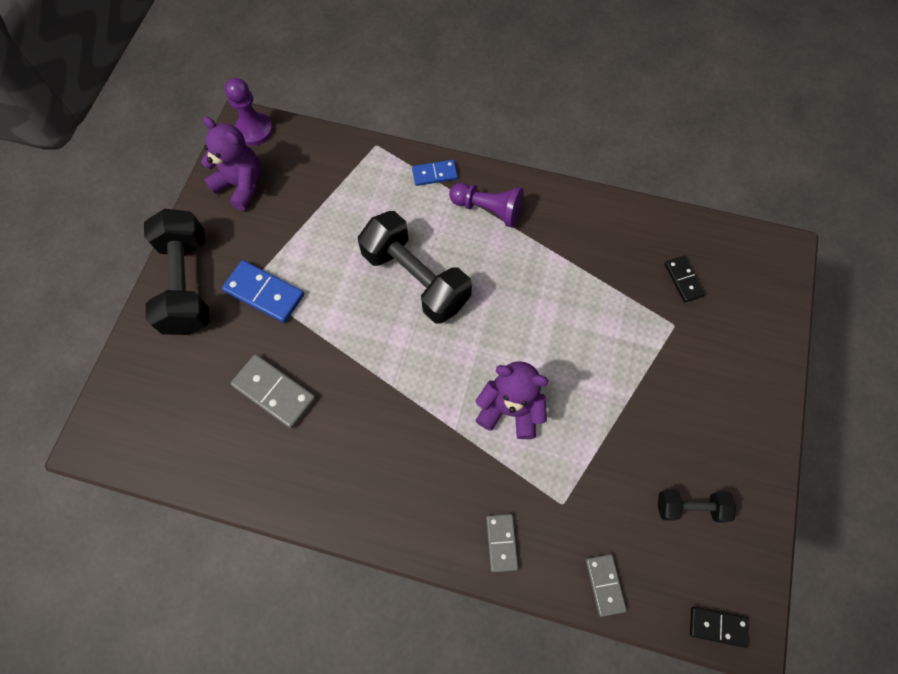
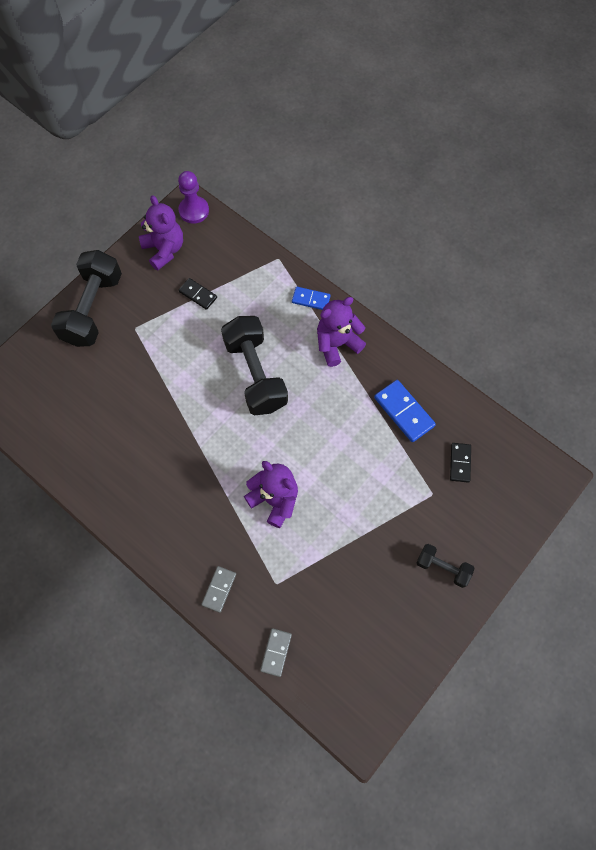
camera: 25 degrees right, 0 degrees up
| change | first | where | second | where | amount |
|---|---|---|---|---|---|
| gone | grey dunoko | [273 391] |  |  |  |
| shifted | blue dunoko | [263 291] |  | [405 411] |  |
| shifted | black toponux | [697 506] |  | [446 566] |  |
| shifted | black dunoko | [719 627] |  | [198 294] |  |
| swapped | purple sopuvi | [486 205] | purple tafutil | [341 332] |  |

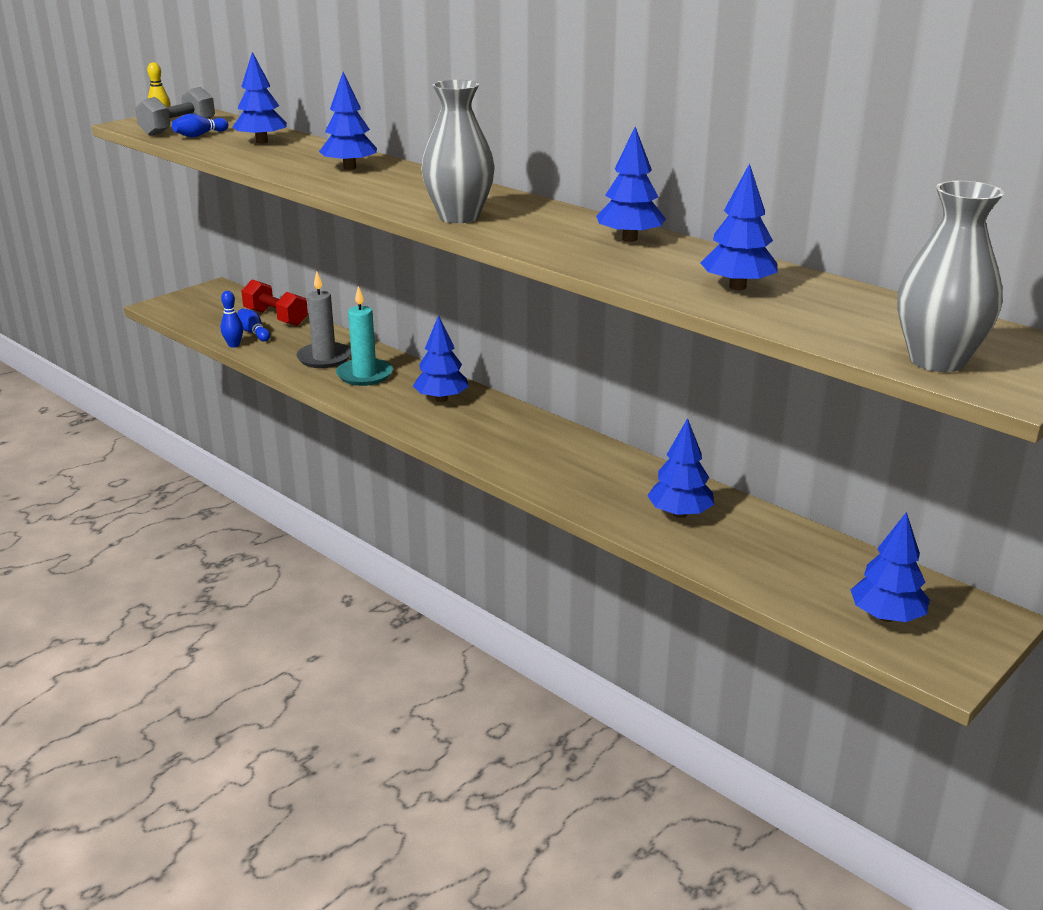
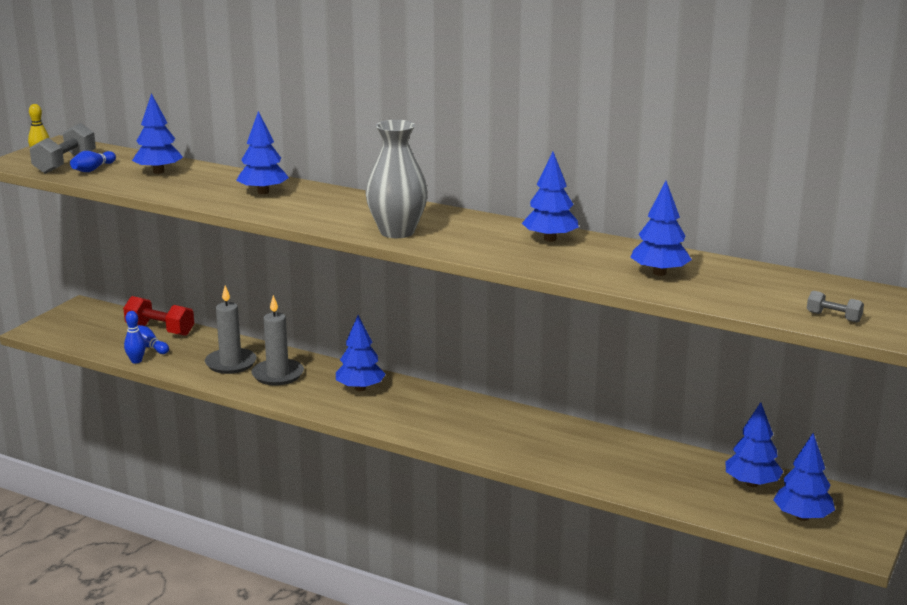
camera: 15 degrees left, 5 degrees down
| change | first | where | second | where | amount |
|---|---|---|---|---|---|
| shifted | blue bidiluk | [680 468] |  | [755 444] |  |
| swapped | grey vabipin | [950 276] | grey toponux | [835 307] |  |
| repainted | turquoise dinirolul | [364 336] | grey dinirolul | [277 340] |  |

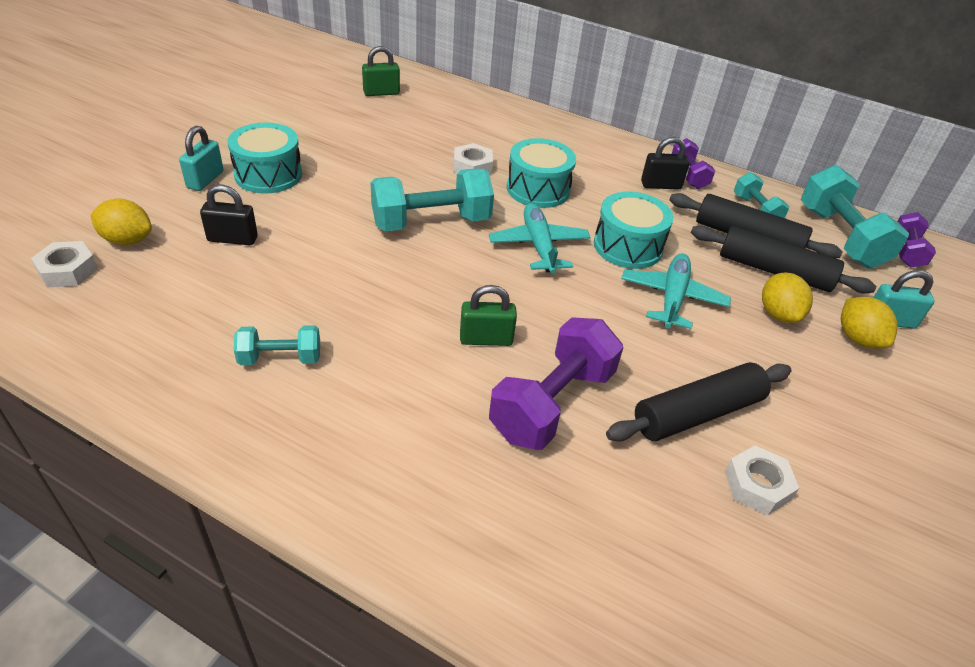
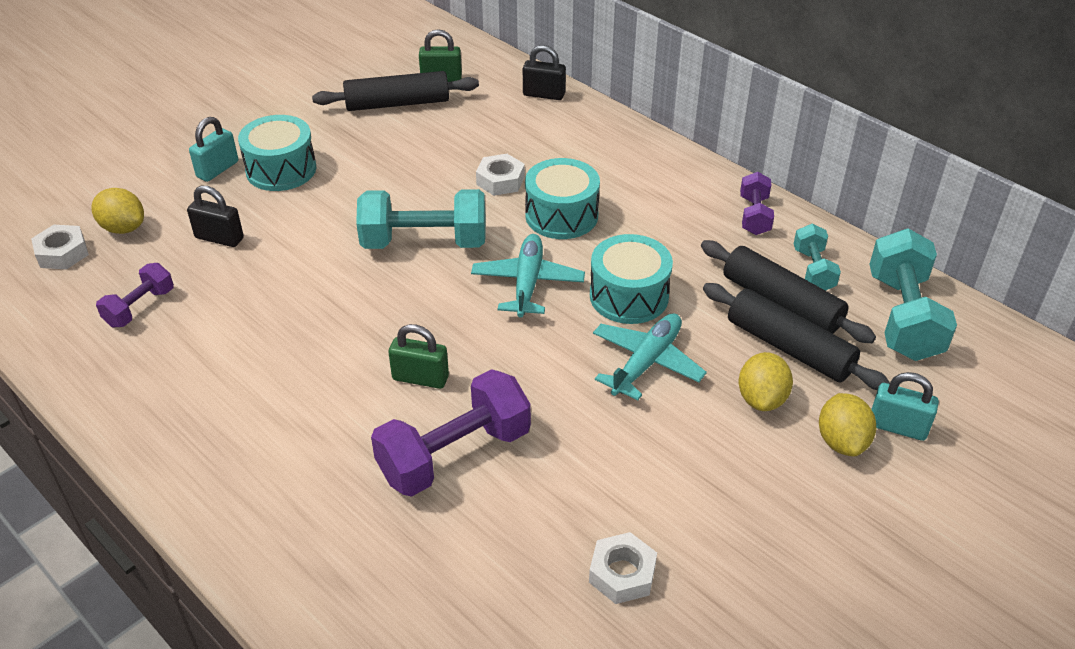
camera: 20 degrees right, 0 degrees up
| change | first | where | second | where | amount |
|---|---|---|---|---|---|
| gone | turquoise toponux | [277 345] |  |  |  |
| shifted | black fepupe | [698 402] |  | [395 91] |  |
| shifted | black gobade | [665 163] |  | [544 72] |  |
| shifted | purple toponux | [916 240] |  | [135 295] |  |

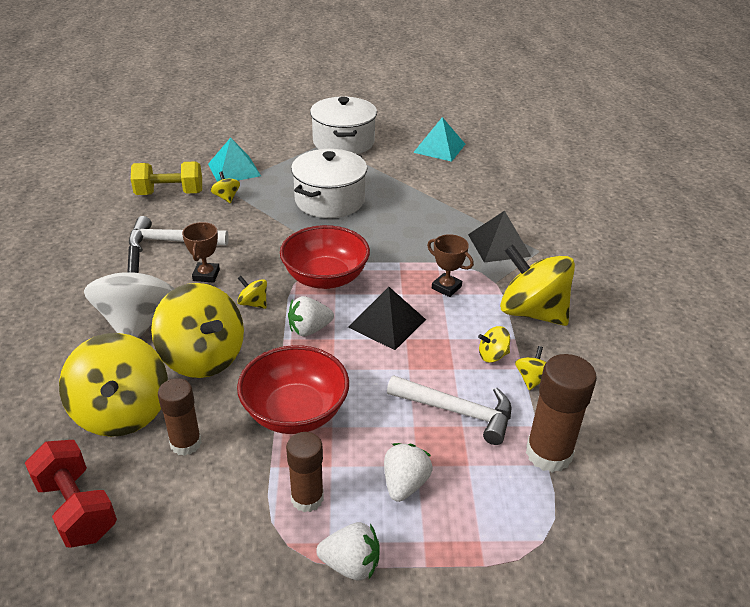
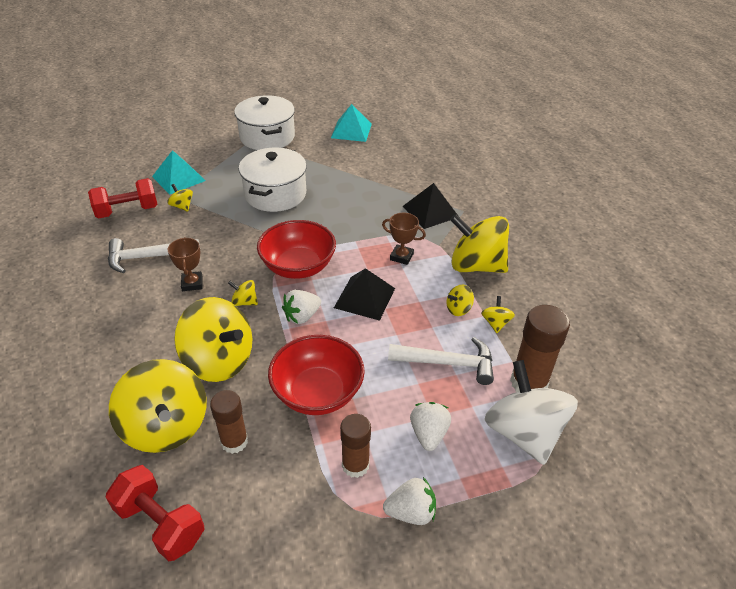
camera: 15 degrees left, 5 degrees up
| change | first | where | second | where | amount |
|---|---|---|---|---|---|
| shifted | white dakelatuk | [129 292] |  | [531 412] |  |
| repainted | yellow toponux | [166 178] | red toponux | [123 198] |  |

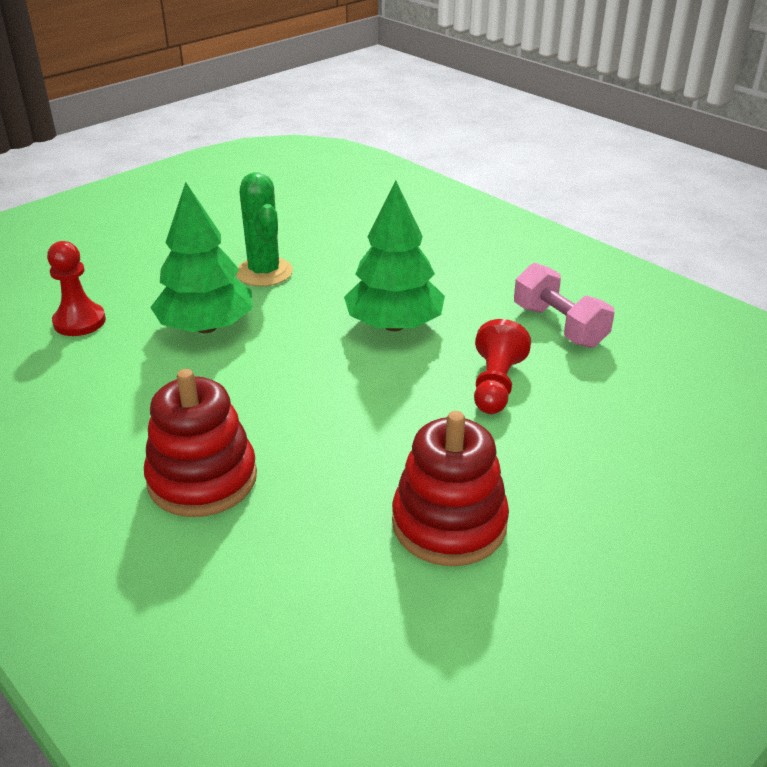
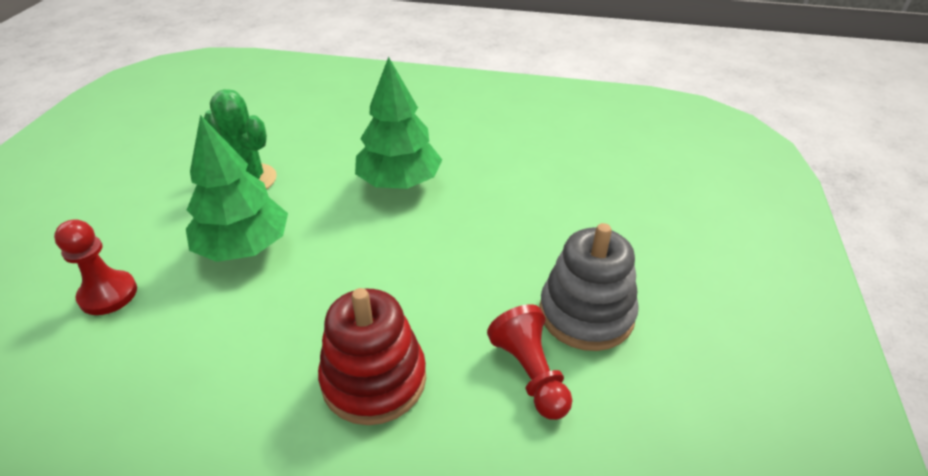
camera: 35 degrees left, 5 degrees up
| change | first | where | second | where | amount |
|---|---|---|---|---|---|
| gone | pink toponux | [564 305] |  |  |  |
| shifted | red sopuvi | [502 366] |  | [529 362] |  |
| repainted | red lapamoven | [450 488] | grey lapamoven | [589 287] |  |

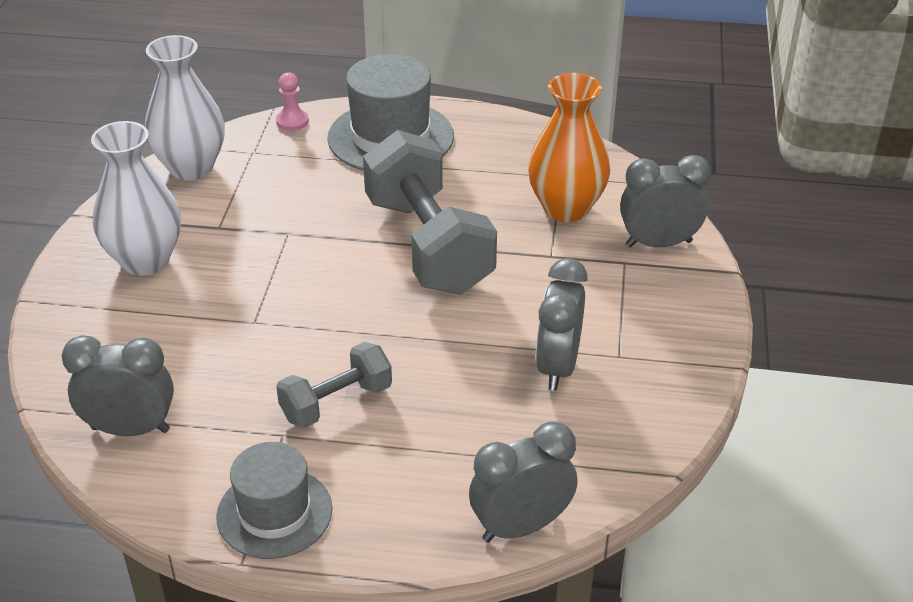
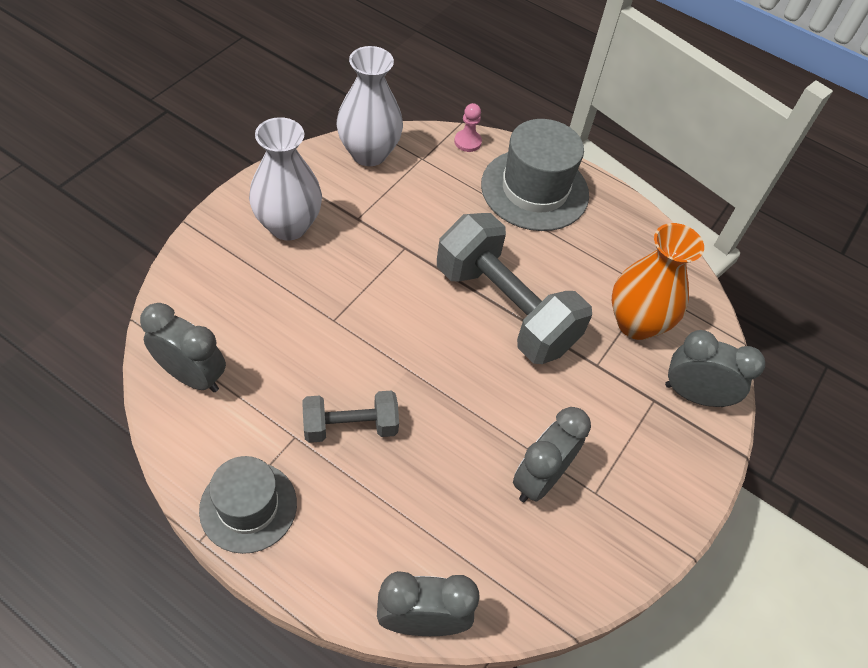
camera: 20 degrees right, 15 degrees up
| change | first | where | second | where | amount |
|---|---|---|---|---|---|
| rotated | grey toponux | [430 212] |  | [514 288] | 45 degrees counterclockwise |

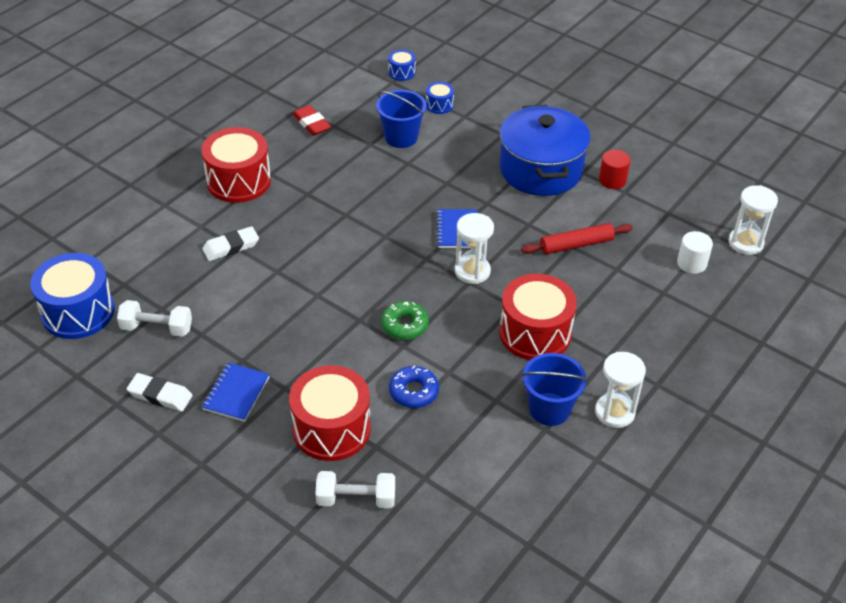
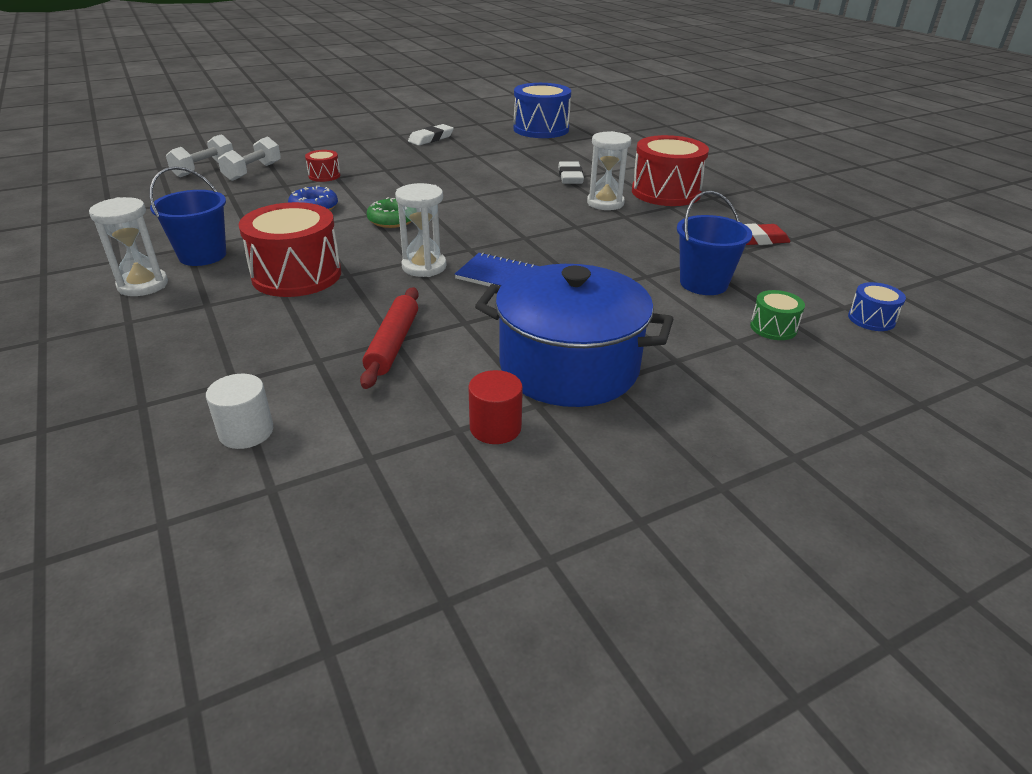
camera: 115 degrees right, 10 degrees down
| change | first | where | second | where | amount |
|---|---|---|---|---|---|
| gone | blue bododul | [236 392] |  |  |  |
| shifted | white toponux | [154 318] |  | [199 156] |  |
| shifted | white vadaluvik | [753 220] |  | [609 170] |  |
| repainted | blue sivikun | [440 98] | green sivikun | [777 315] |  |
| scaled | red sivikun | [330 413] |  | [322 166] | x0.47 |

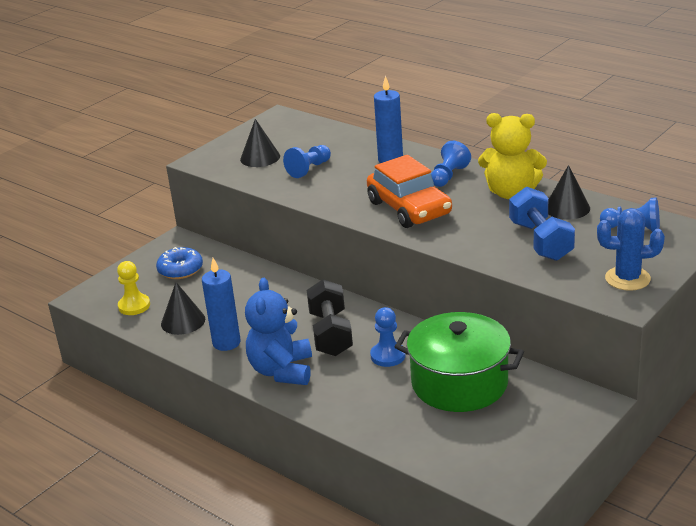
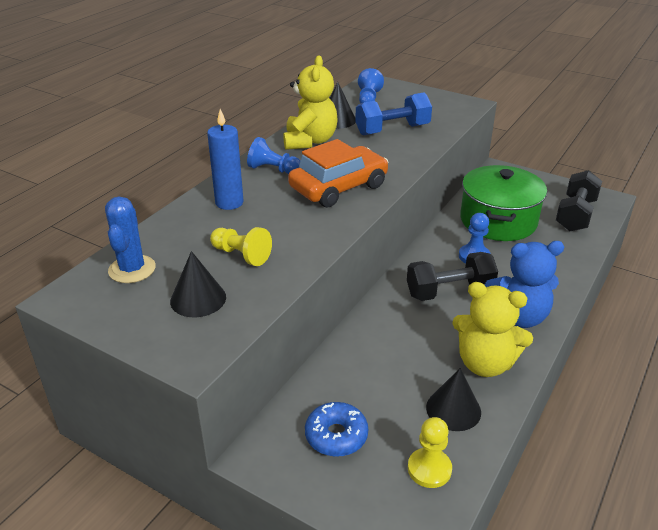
camera: 100 degrees left, 5 degrees up
| change | first | where | second | where | amount |
|---|---|---|---|---|---|
| new |  |  | black toponux | [579 200] |  |
| shifted | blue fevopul | [631 249] |  | [130 240] |  |
| swapped | blue dinirolul | [221 304] | yellow tafutil | [492 329] |  |
| repainted | blue sopuvi | [307 161] | yellow sopuvi | [241 246] |  |

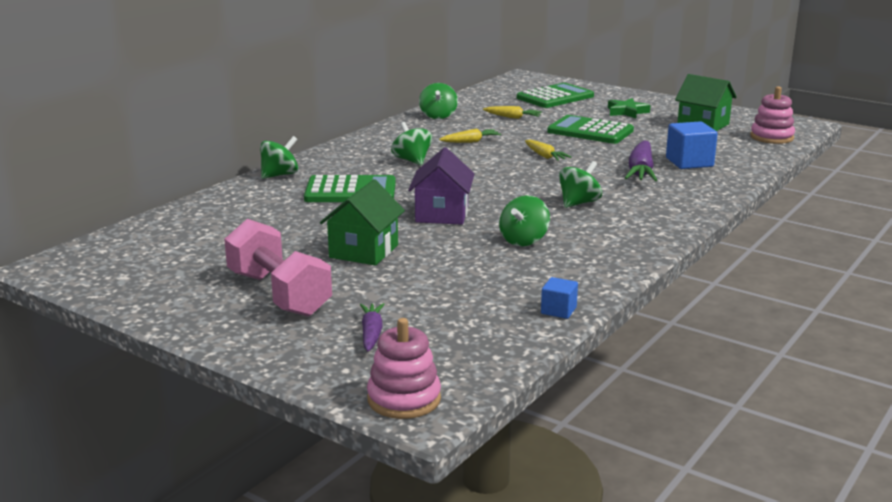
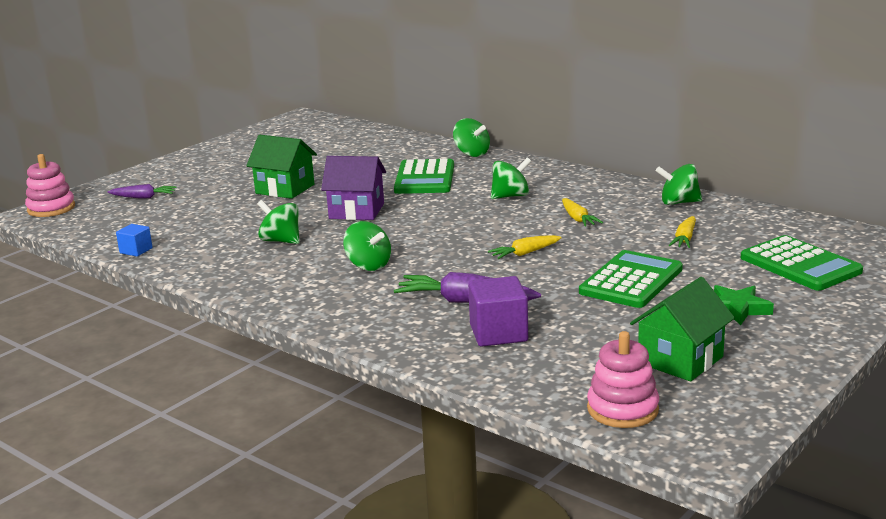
camera: 95 degrees right, 0 degrees up
| change | first | where | second | where | amount |
|---|---|---|---|---|---|
| gone | pink toponux | [278 268] |  |  |  |
| repainted | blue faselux | [692 145] | purple faselux | [498 311] |  |

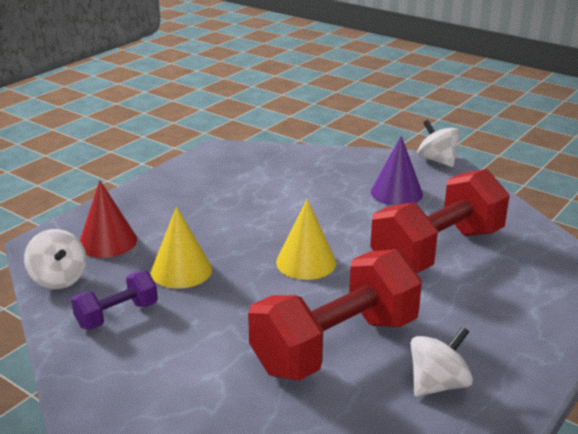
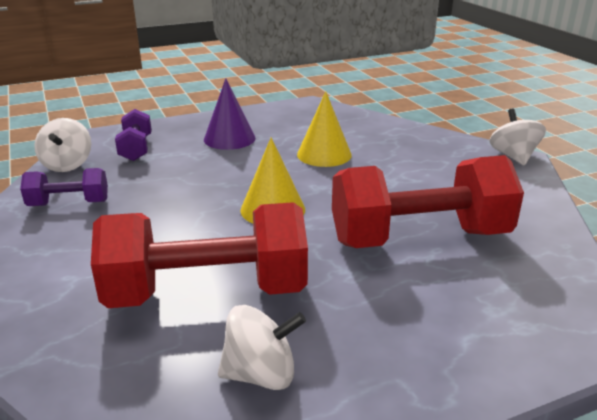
camera: 30 degrees right, 0 degrees up
| change | first | where | second | where | amount |
|---|---|---|---|---|---|
| shifted | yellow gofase | [181 247] |  | [324 129] |  |
| shifted | purple gofase | [397 171] |  | [230 114] |  |
| swapped | red gofase | [108 219] | purple toponux | [133 135] |  |

